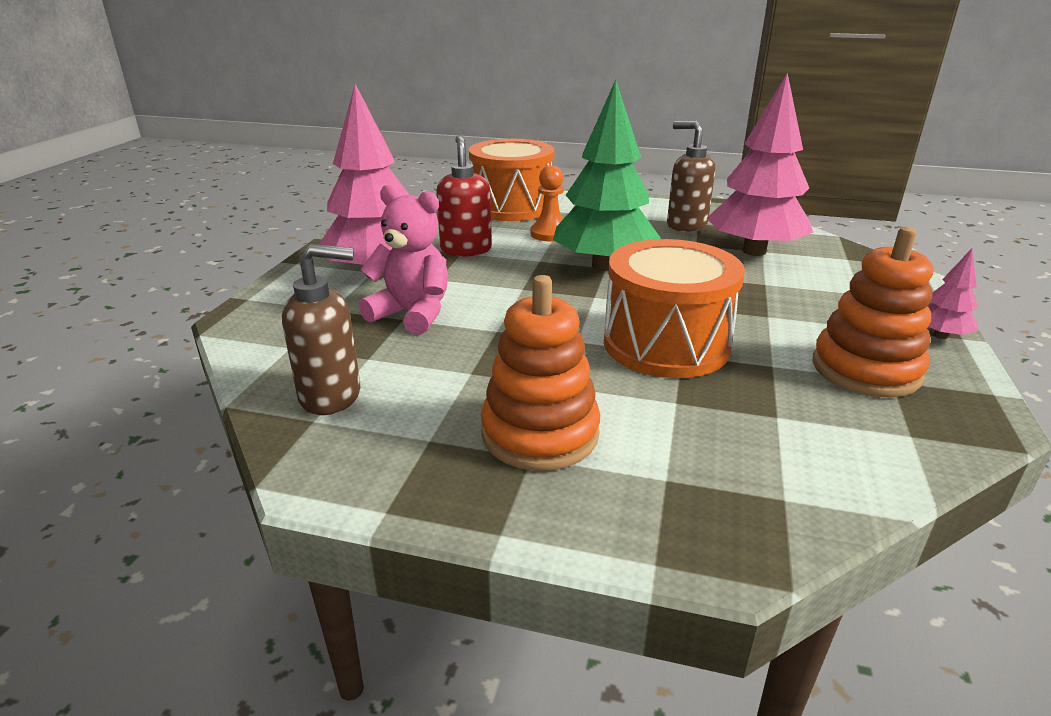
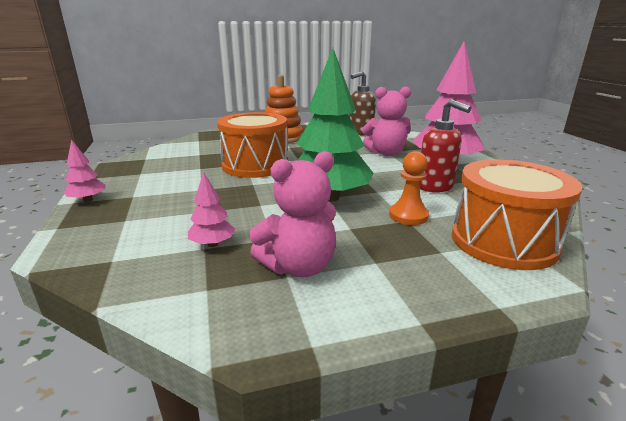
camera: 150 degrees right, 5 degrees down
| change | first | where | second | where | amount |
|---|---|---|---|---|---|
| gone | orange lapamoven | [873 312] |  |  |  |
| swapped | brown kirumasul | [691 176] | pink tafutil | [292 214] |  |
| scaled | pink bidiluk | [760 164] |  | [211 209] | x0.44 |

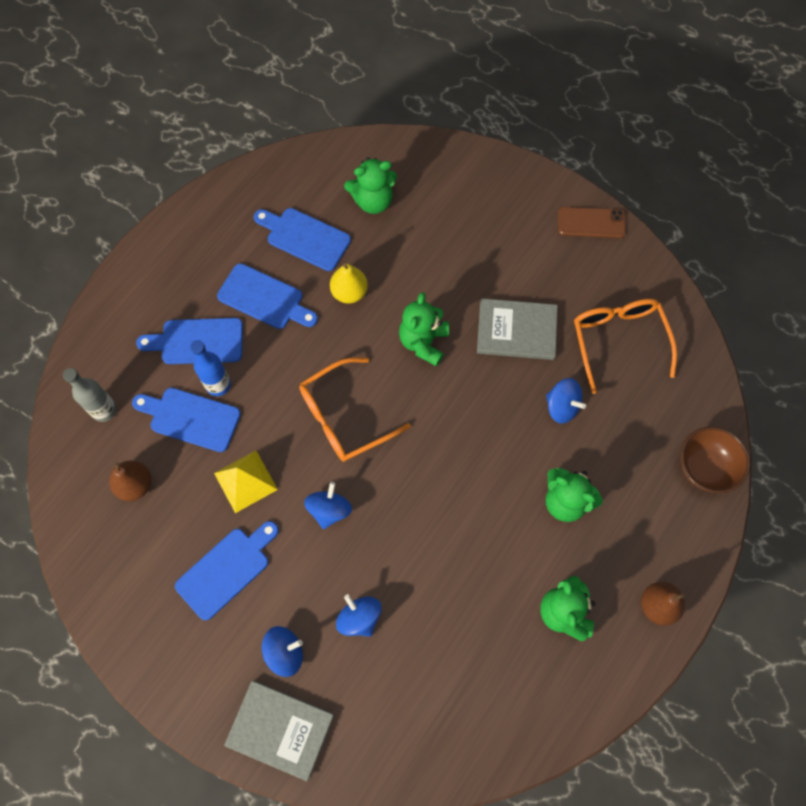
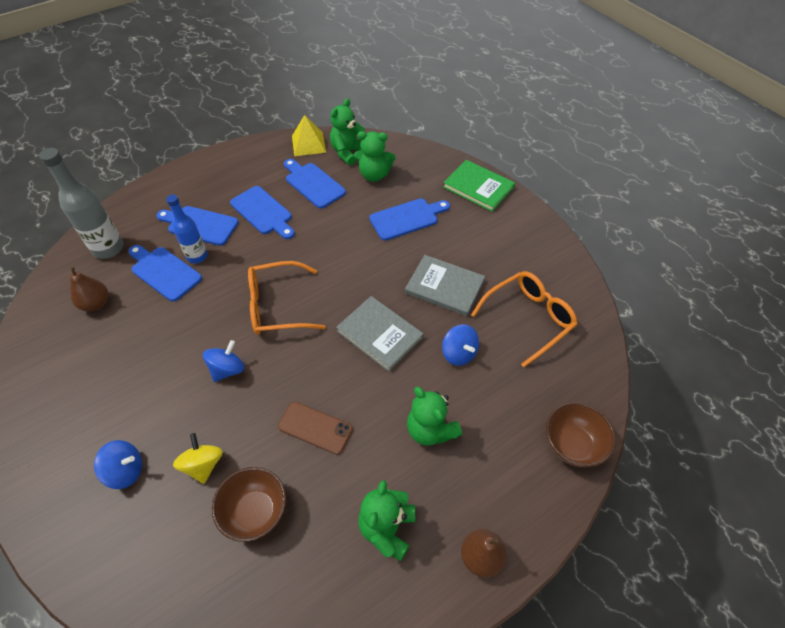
camera: 20 degrees right, 15 degrees down
| change | first | where | second | where | amount |
|---|---|---|---|---|---|
| gone | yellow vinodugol | [349 283] |  |  |  |
| new |  |  | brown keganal | [249 504] |  |
| new |  |  | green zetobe | [479 186] |  |
| shifted | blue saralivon | [227 570] |  | [409 219] |  |
| shifted | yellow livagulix | [246 482] |  | [309 135] |  |
| shifted | grey zetobe | [279 731] |  | [379 334] |  |
| shifted | green tafutil | [424 329] |  | [347 131] |  |
| shifted | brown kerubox | [592 222] |  | [315 428] |  |
| repainted | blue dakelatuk | [358 615] | yellow dakelatuk | [198 458] |  |
| rotated | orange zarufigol | [625 346] |  | [524 319] | 45 degrees clockwise |
| scaled | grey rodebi | [90 395] |  | [81 203] | x1.51 |

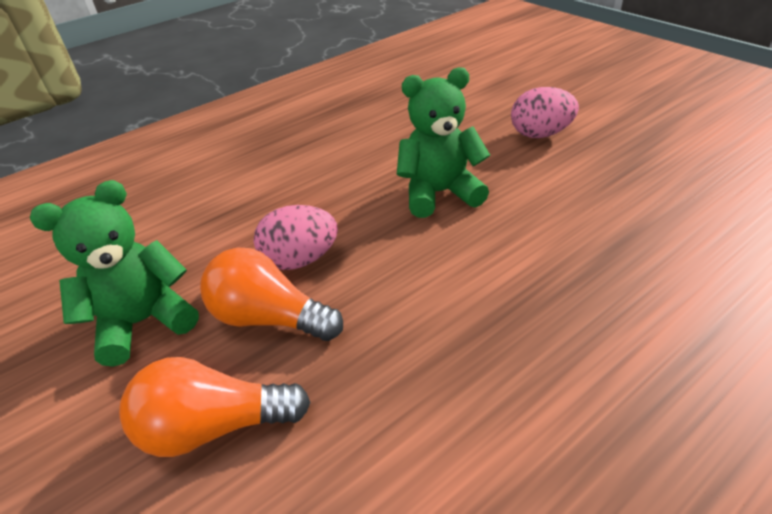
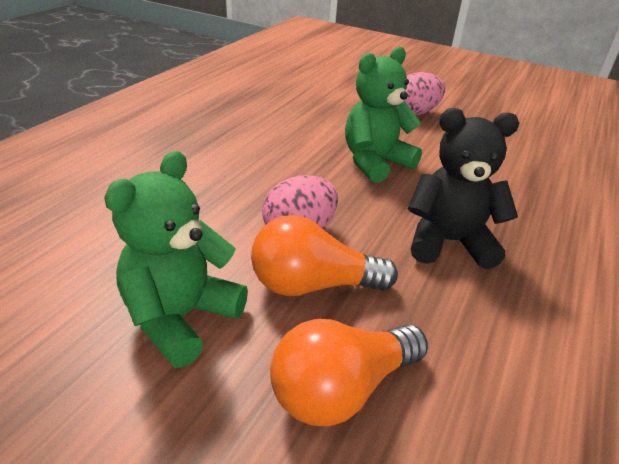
camera: 30 degrees left, 5 degrees down
| change | first | where | second | where | amount |
|---|---|---|---|---|---|
| new |  |  | black tafutil | [463 188] |  |

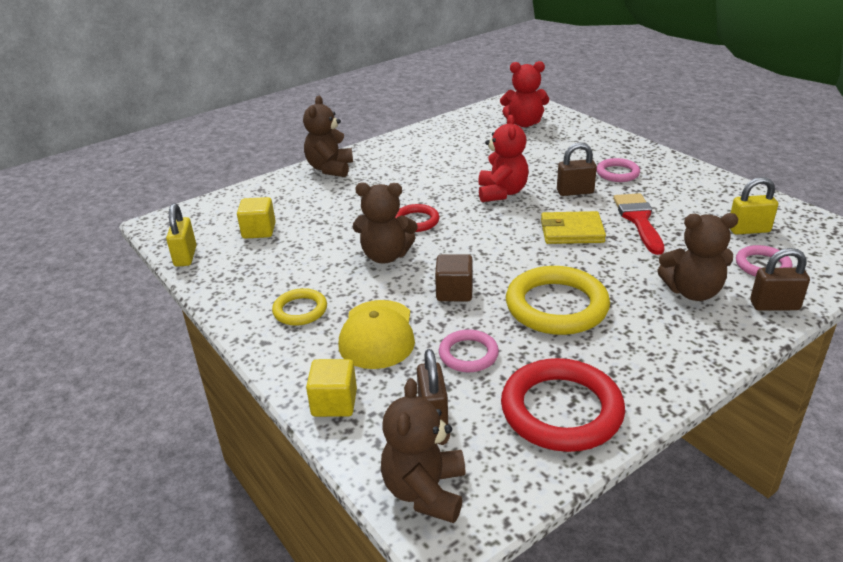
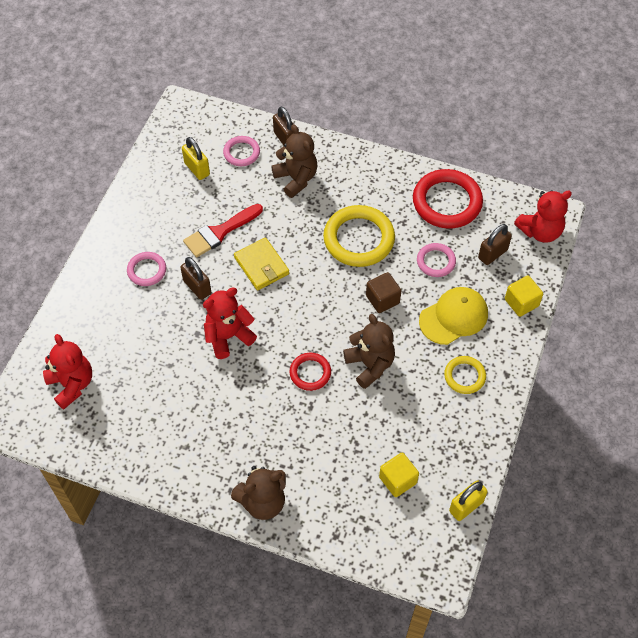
camera: 125 degrees left, 25 degrees up
| change | first | where | second | where | amount |
|---|---|---|---|---|---|
| repainted | brown tafutil | [423 450] | red tafutil | [543 216] |  |

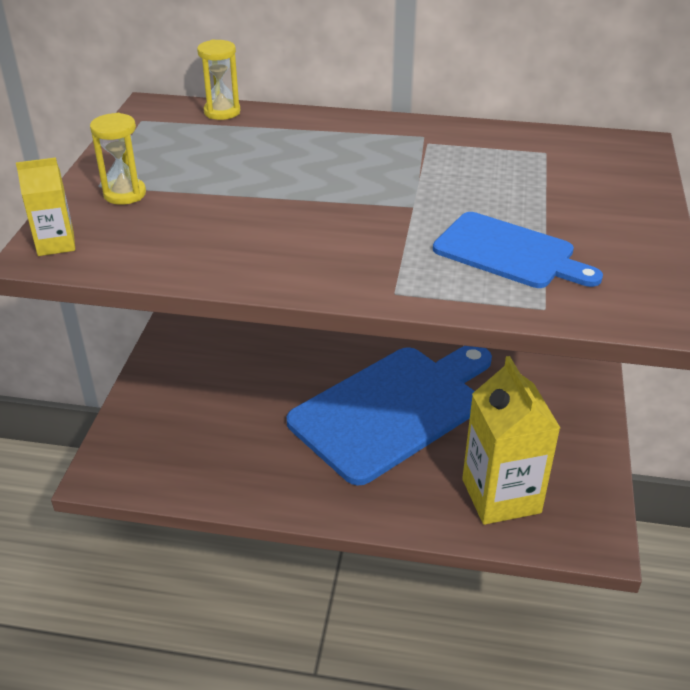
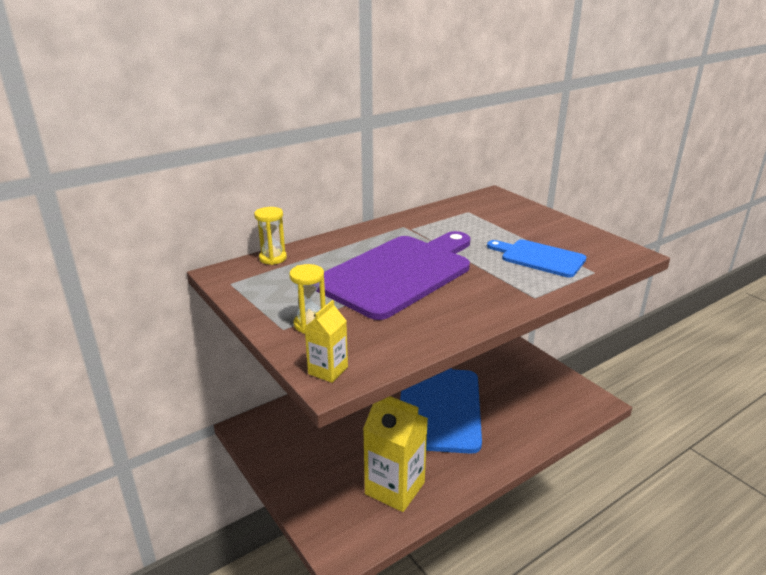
camera: 45 degrees left, 10 degrees down
| change | first | where | second | where | amount |
|---|---|---|---|---|---|
| new |  |  | purple saralivon | [393 275] |  |
| shifted | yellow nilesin | [511 440] |  | [395 454] |  |
| rotated | blue saralivon | [518 250] |  | [536 258] | 135 degrees counterclockwise |

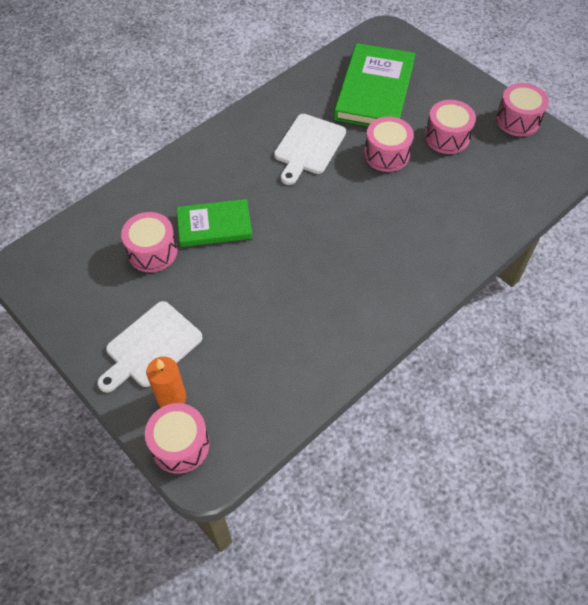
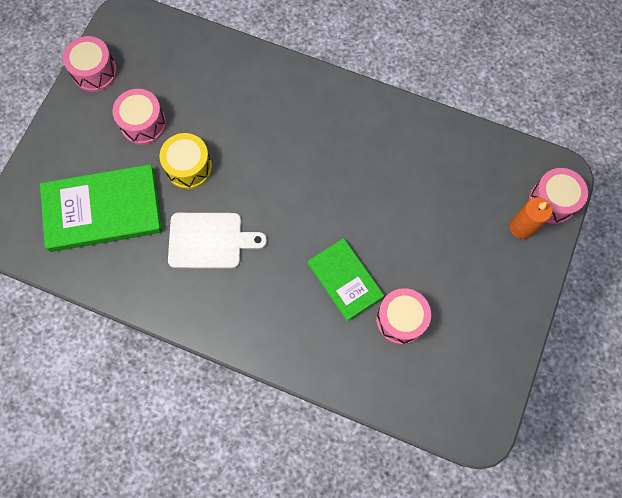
camera: 115 degrees left, 15 degrees up
| change | first | where | second | where | amount |
|---|---|---|---|---|---|
| gone | white saralivon | [150 347] |  |  |  |
| repainted | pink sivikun | [389 144] | yellow sivikun | [185 161] |  |

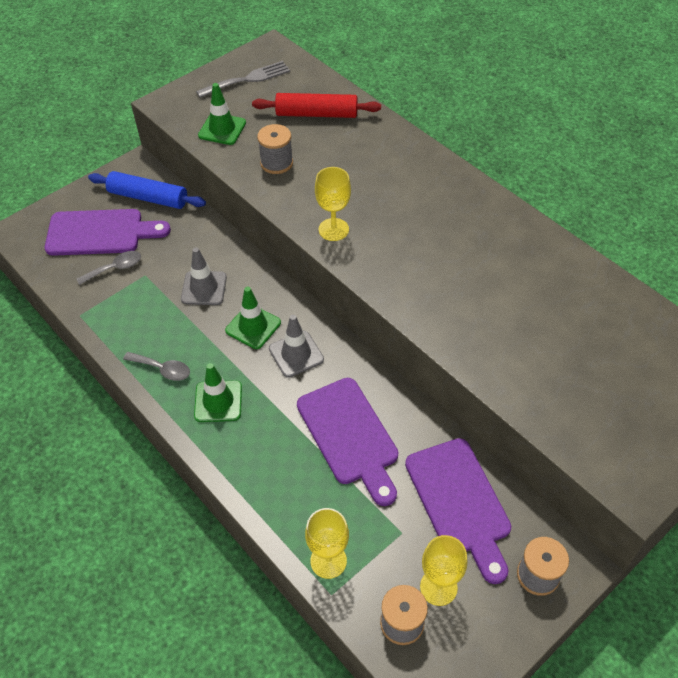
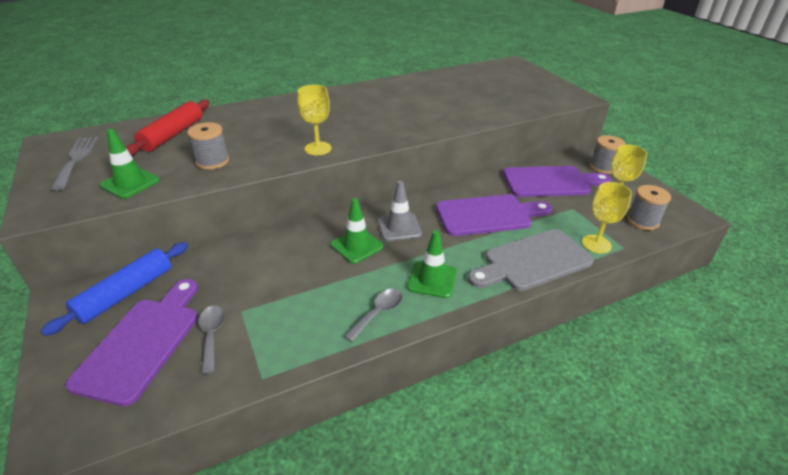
camera: 75 degrees left, 15 degrees down
| change | first | where | second | where | amount |
|---|---|---|---|---|---|
| gone | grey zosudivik | [204 276] |  |  |  |
| new |  |  | grey saralivon | [531 260] |  |

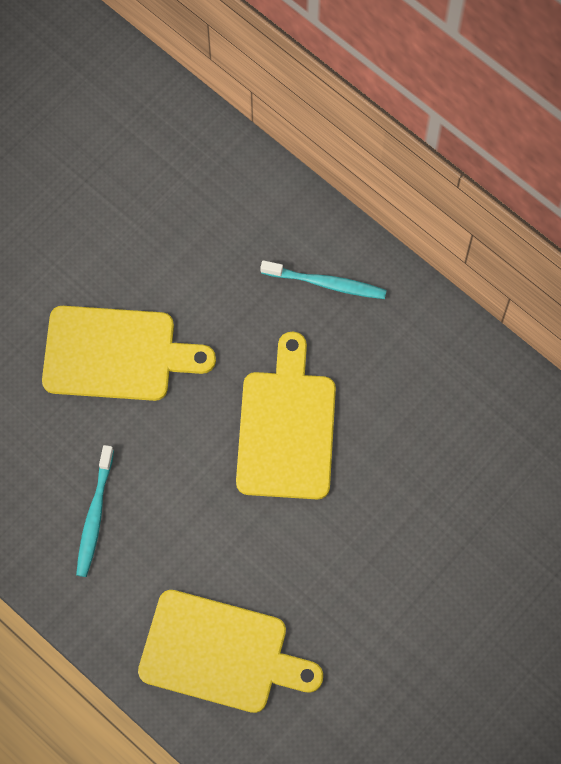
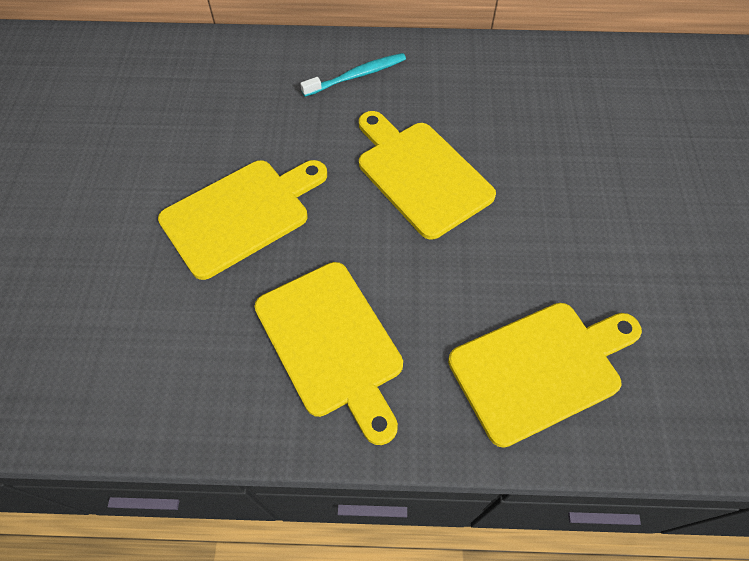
camera: 40 degrees left, 10 degrees down
| change | first | where | second | where | amount |
|---|---|---|---|---|---|
| swapped | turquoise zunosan | [95 511] | yellow saralivon | [328 353] |  |

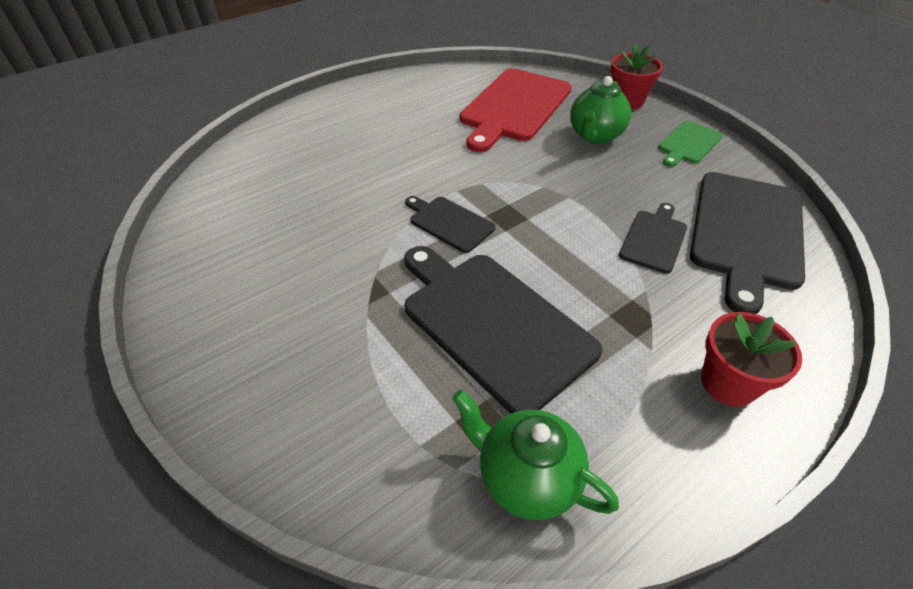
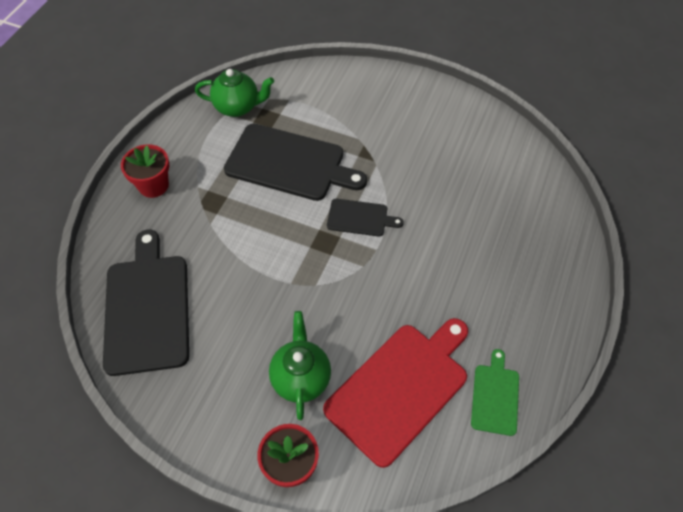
camera: 150 degrees right, 10 degrees up
| change | first | where | second | where | amount |
|---|---|---|---|---|---|
| gone | black saralivon | [653 238] |  |  |  |
| shifted | green saralivon | [690 144] |  | [495 392] |  |
| rotated | red saralivon | [516 110] |  | [395 393] | 45 degrees clockwise |

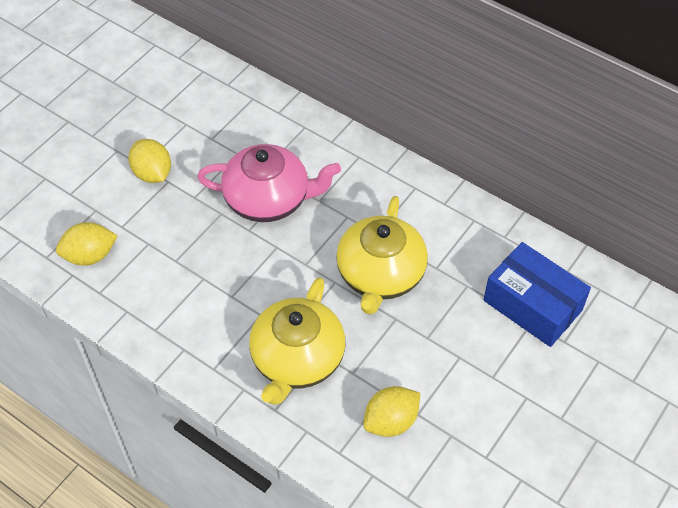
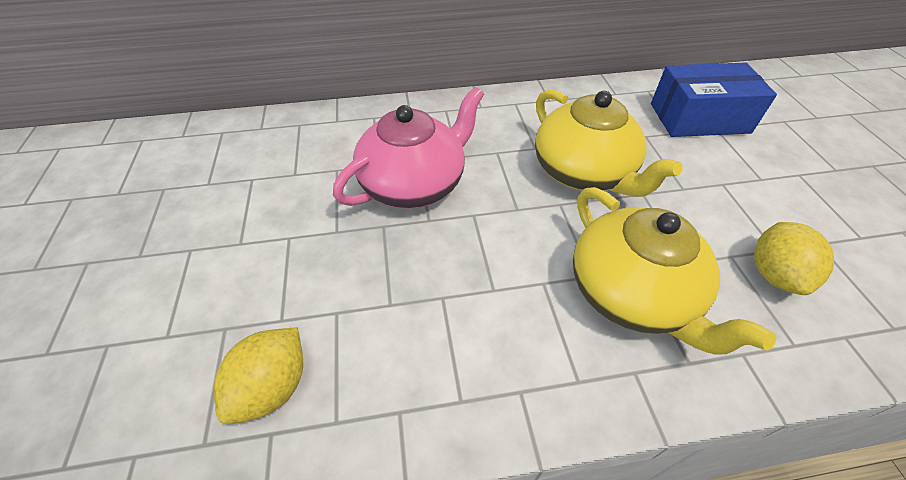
camera: 45 degrees left, 5 degrees down
| change | first | where | second | where | amount |
|---|---|---|---|---|---|
| gone | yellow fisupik | [149 161] |  |  |  |

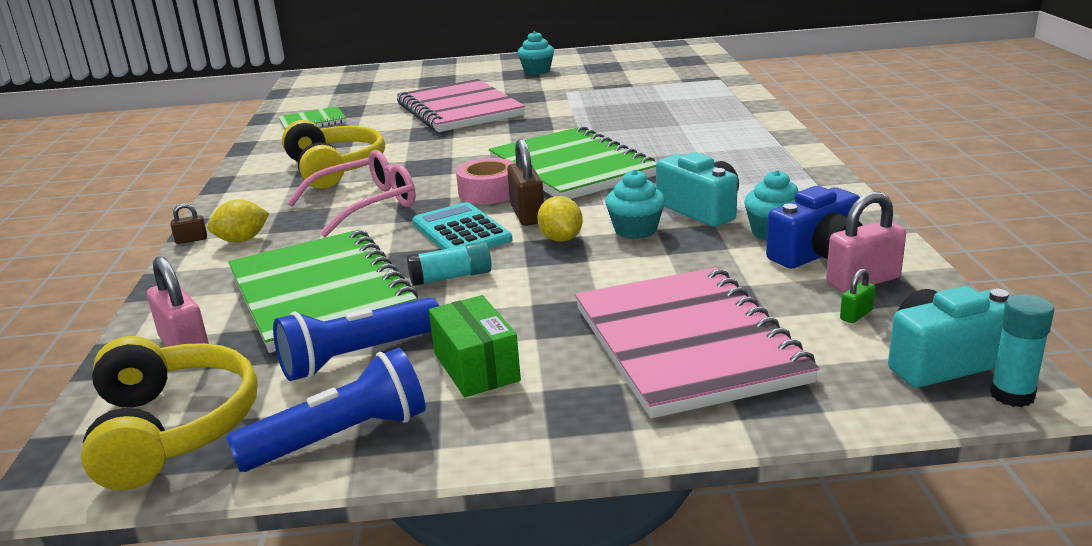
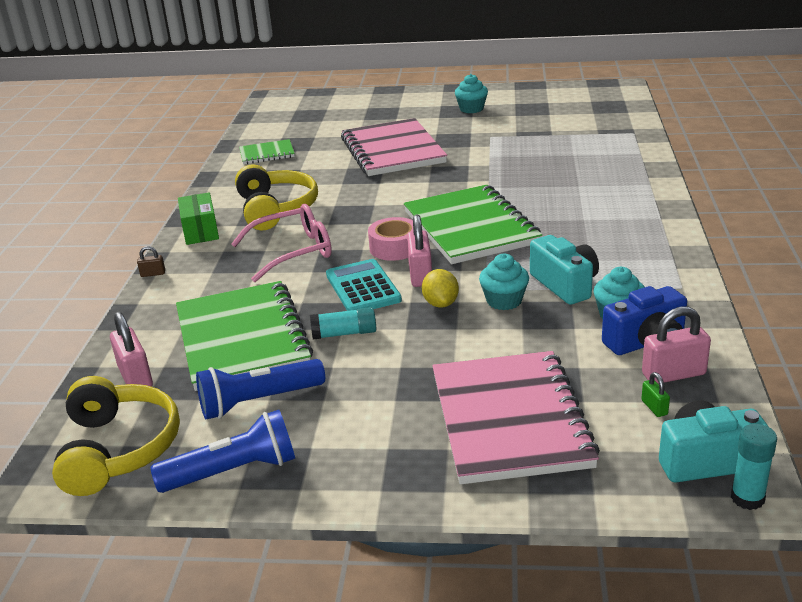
camera: 10 degrees right, 5 degrees up
| change | first | where | second | where | amount |
|---|---|---|---|---|---|
| gone | yellow fisupik | [238 221] |  |  |  |
| shifted | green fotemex | [475 346] |  | [198 218] |  |
| repainted | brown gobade | [525 182] | pink gobade | [419 251] |  |
| rotated | green gobade | [857 296] |  | [655 394] | 75 degrees counterclockwise |

